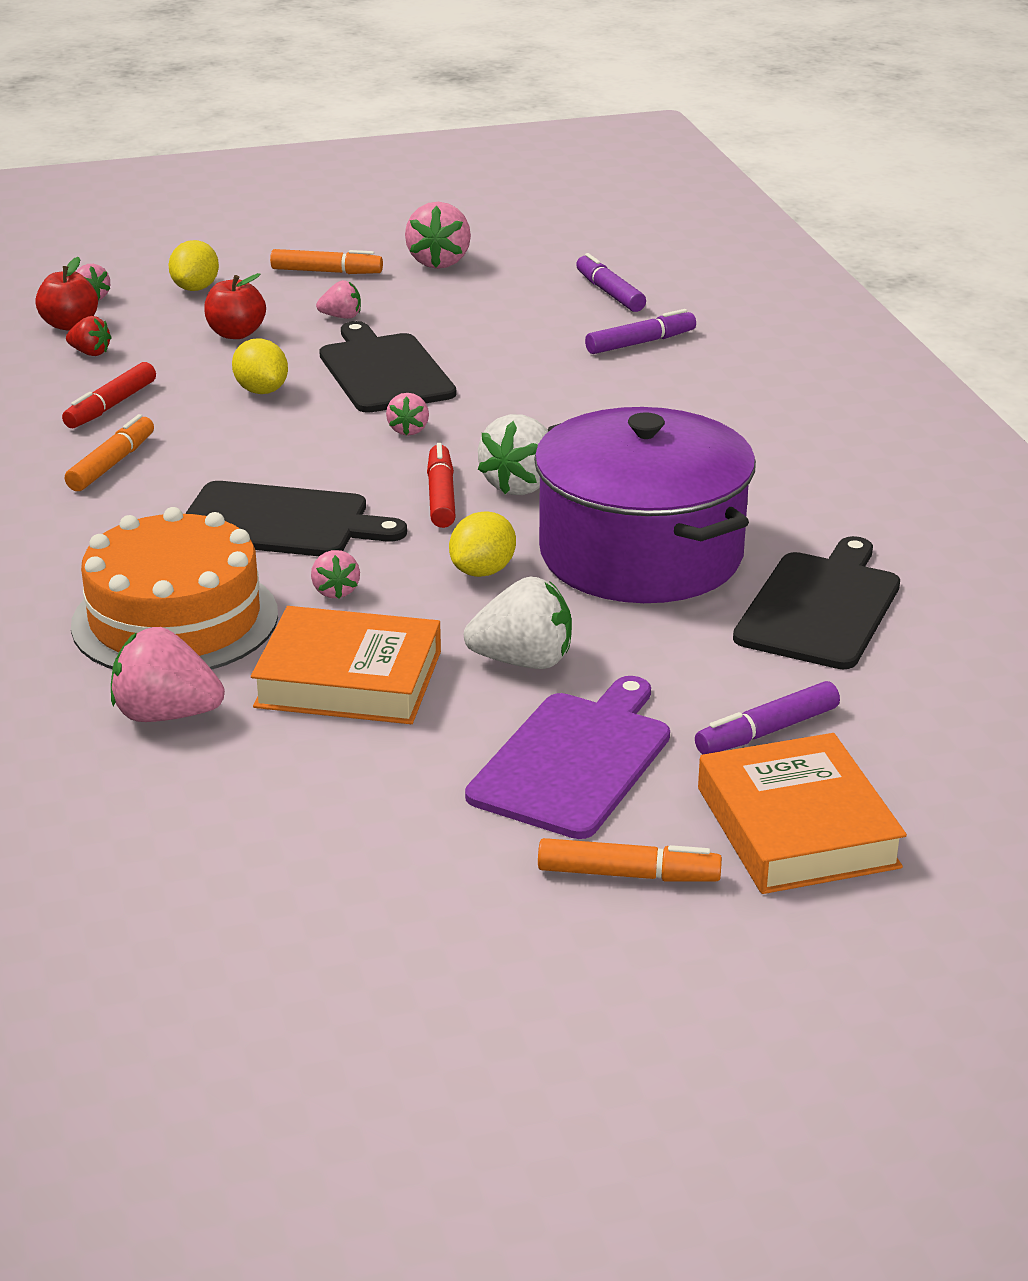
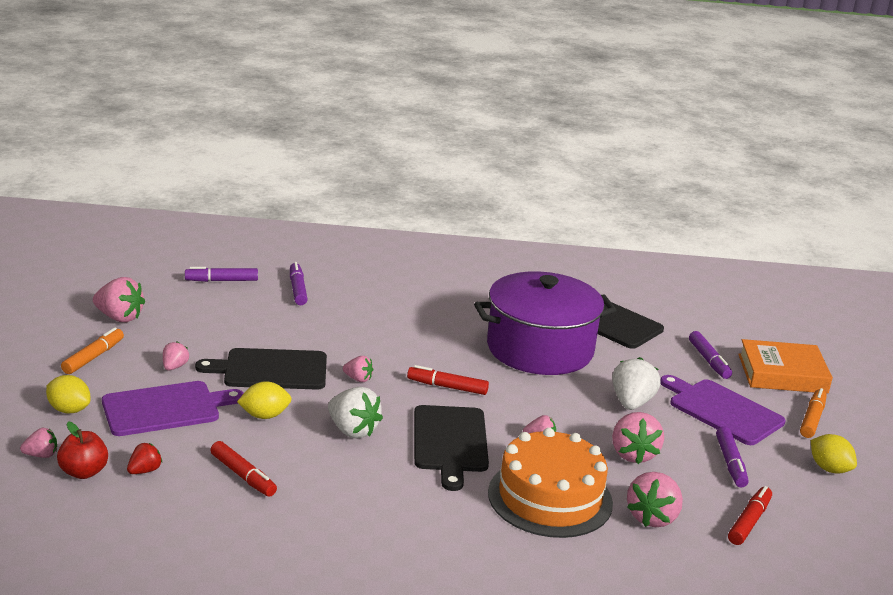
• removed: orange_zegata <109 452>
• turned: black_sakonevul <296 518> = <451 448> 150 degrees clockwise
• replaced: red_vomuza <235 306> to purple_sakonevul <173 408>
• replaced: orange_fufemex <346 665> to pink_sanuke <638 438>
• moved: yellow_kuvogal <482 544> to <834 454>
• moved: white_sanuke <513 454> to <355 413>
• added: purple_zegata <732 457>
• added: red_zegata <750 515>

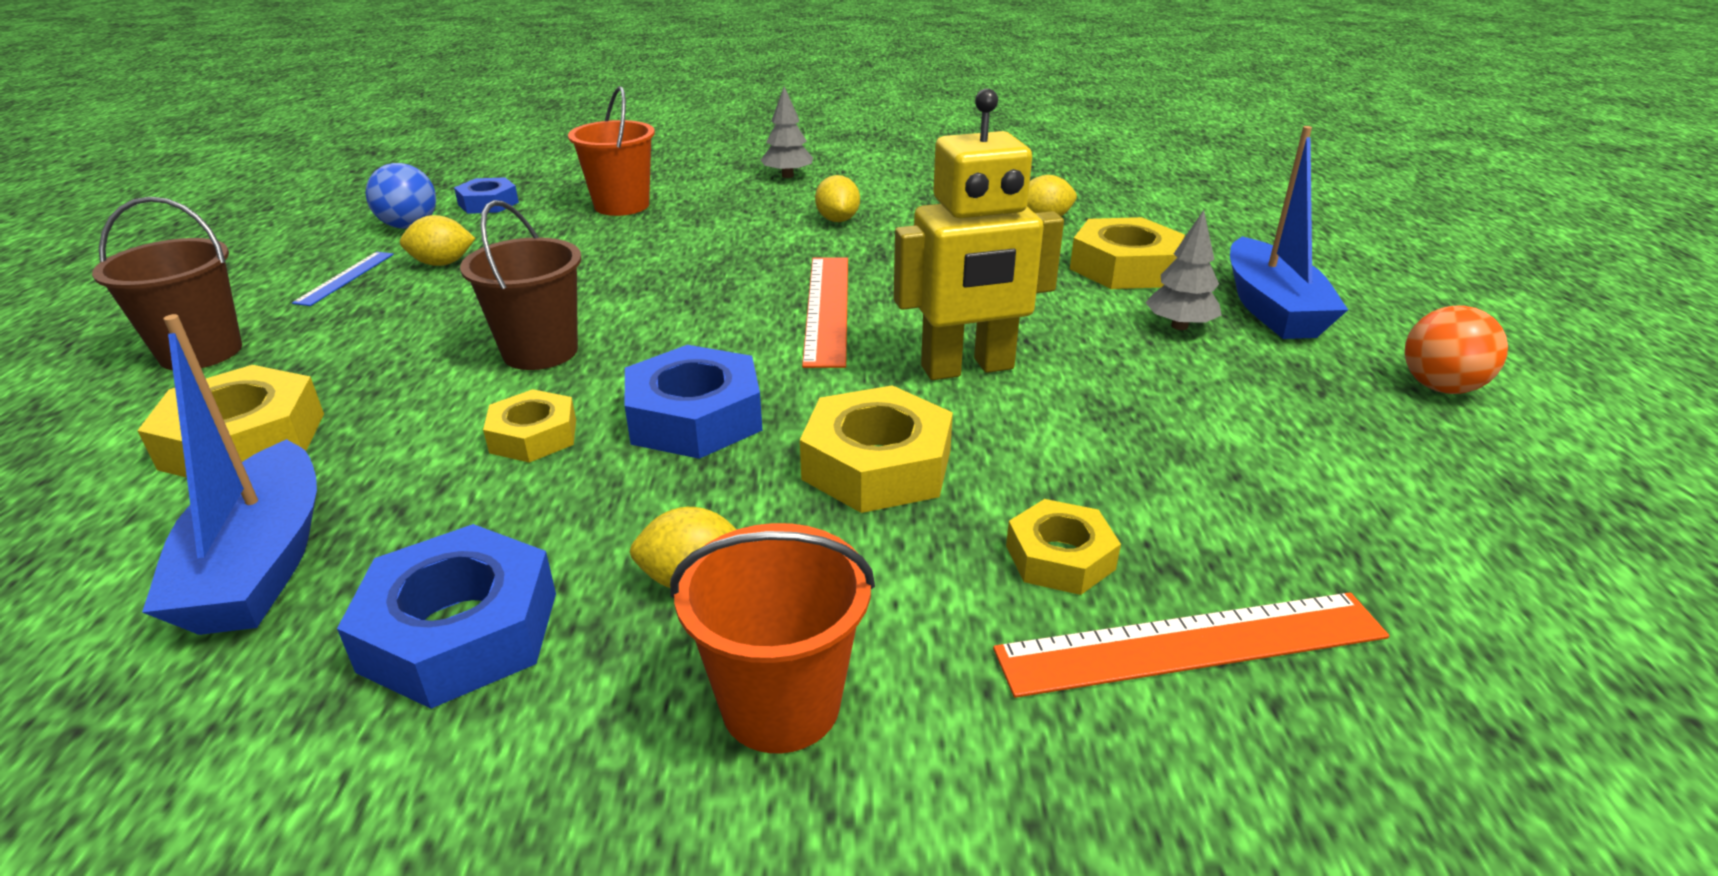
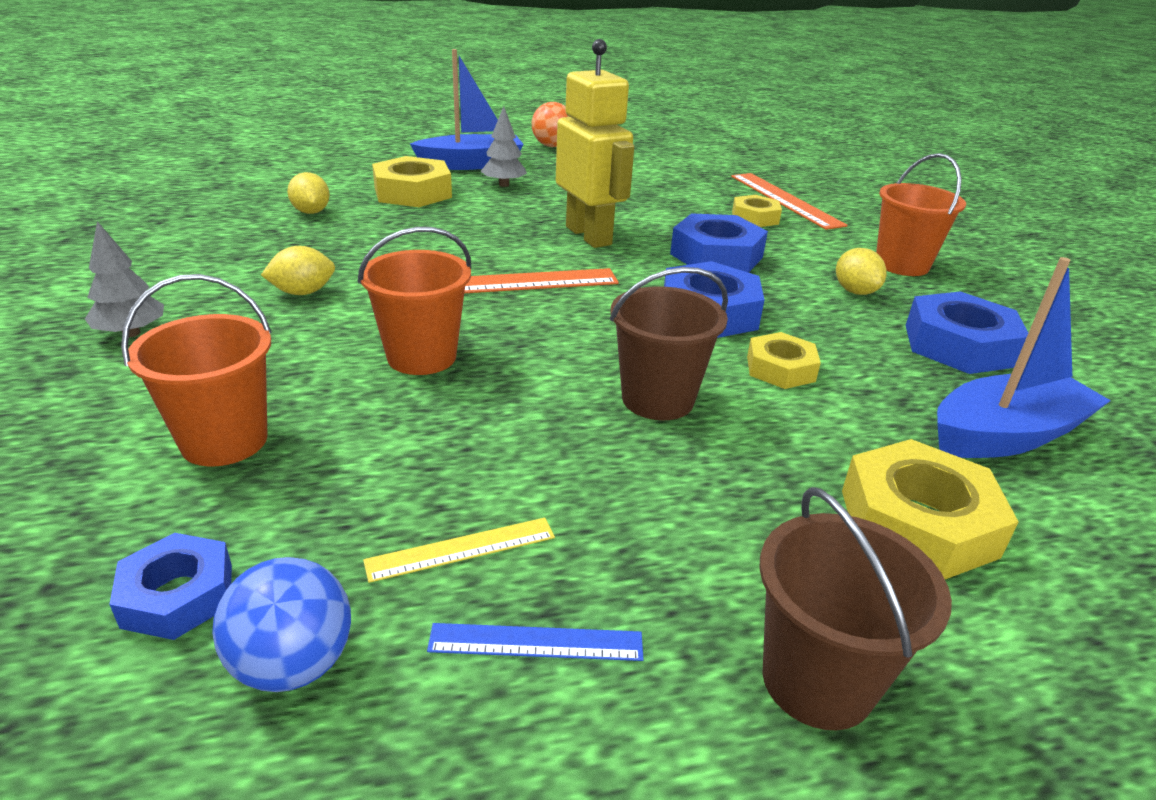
• replaced: yellow_kuvogal <438 240> to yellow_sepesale <459 550>
• recoloured: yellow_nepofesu <876 449> to blue_nepofesu <719 243>
• added: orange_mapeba <414 301>

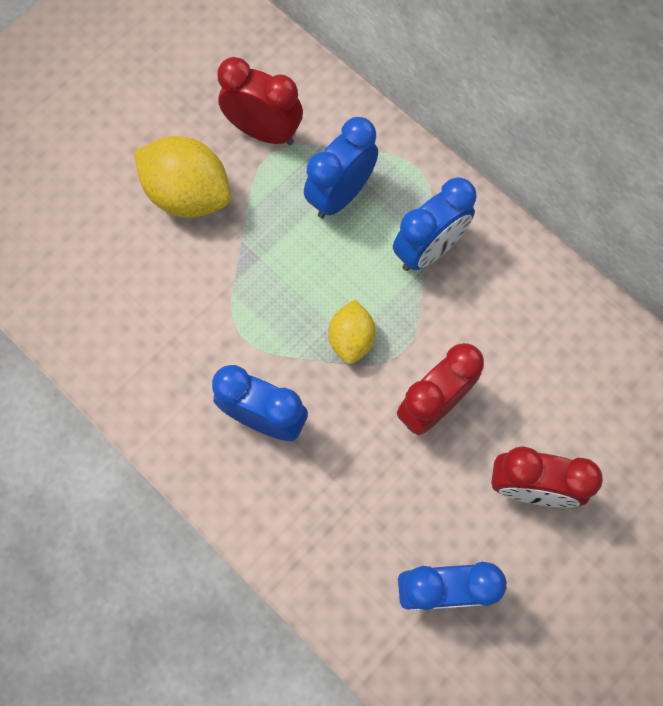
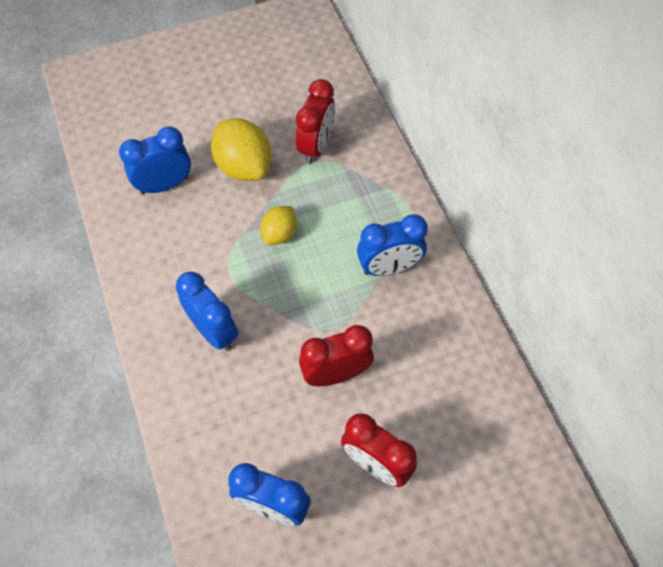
• turned: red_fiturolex <260 101> = <315 121> 60 degrees clockwise
• moved: blue_fiturolex <341 167> to <155 160>
• moved: yellow_kuvogal <352 331> to <278 225>

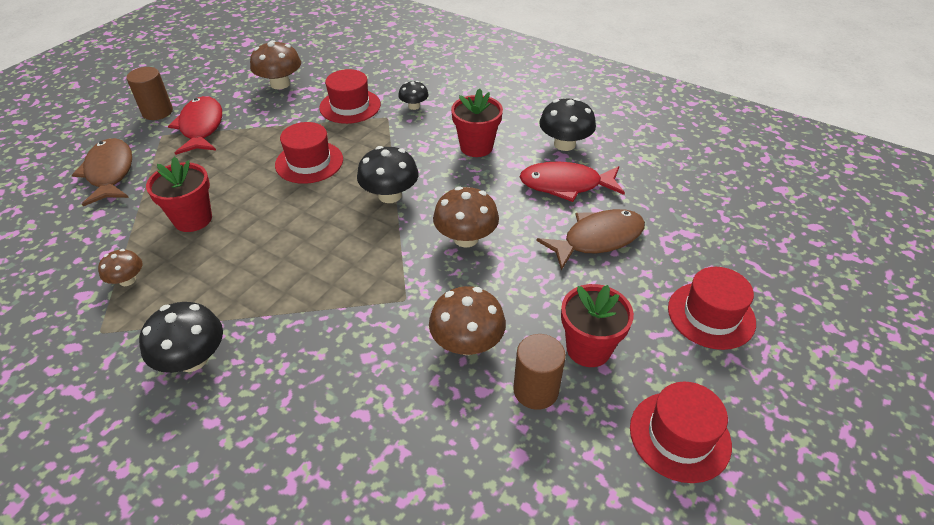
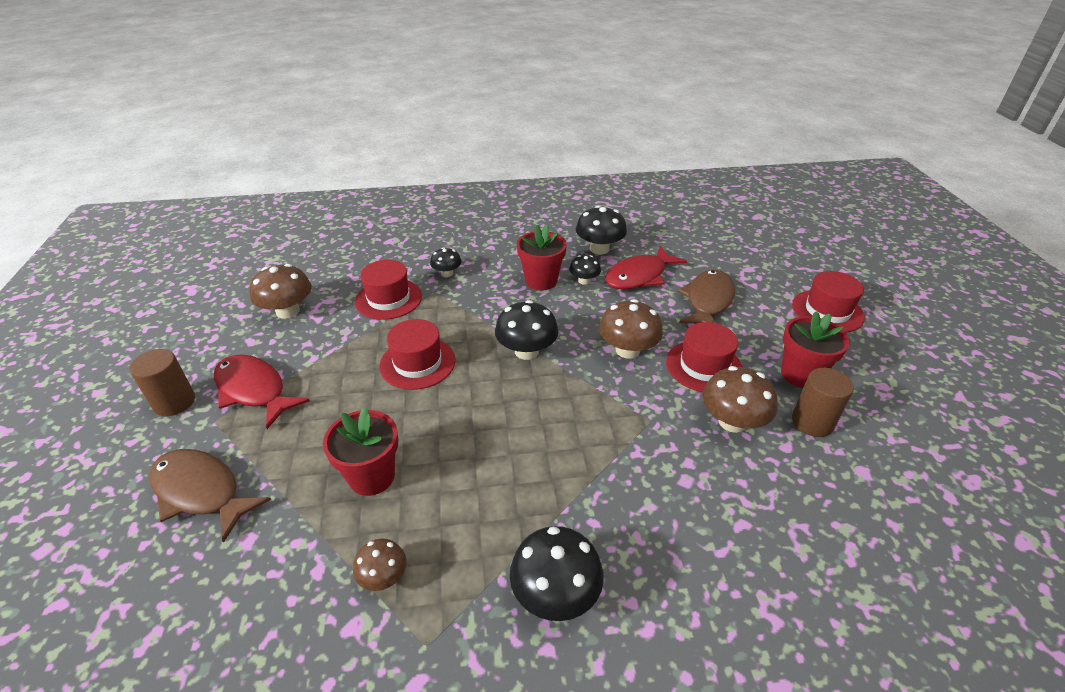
• moved: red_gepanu <681 432> to <704 357>
• added: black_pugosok <585 270>

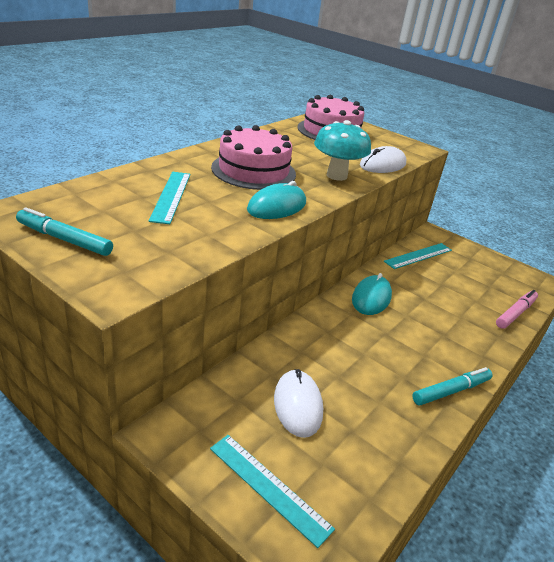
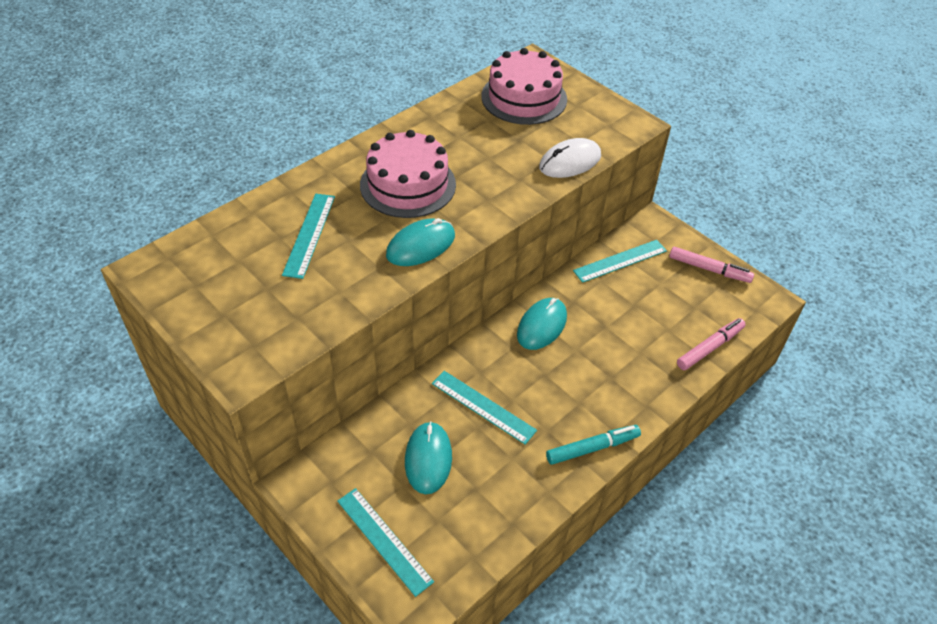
• removed: turquoise_zegata <64 232>
• recoloured: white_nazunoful <298 403> to turquoise_nazunoful <428 457>
• removed: turquoise_pugosok <342 150>
• added: turquoise_sepesale <484 408>
• added: pink_zegata <711 265>

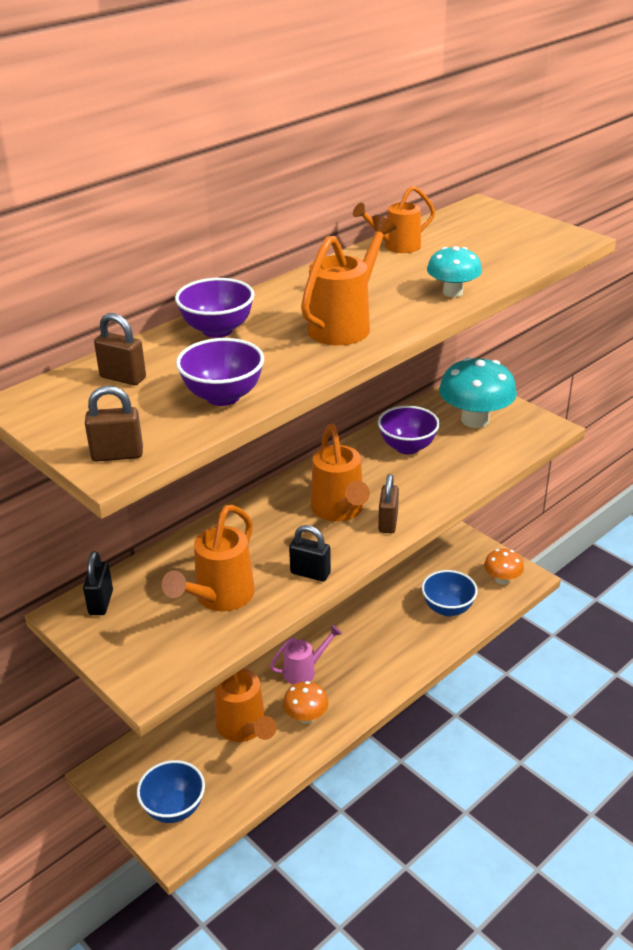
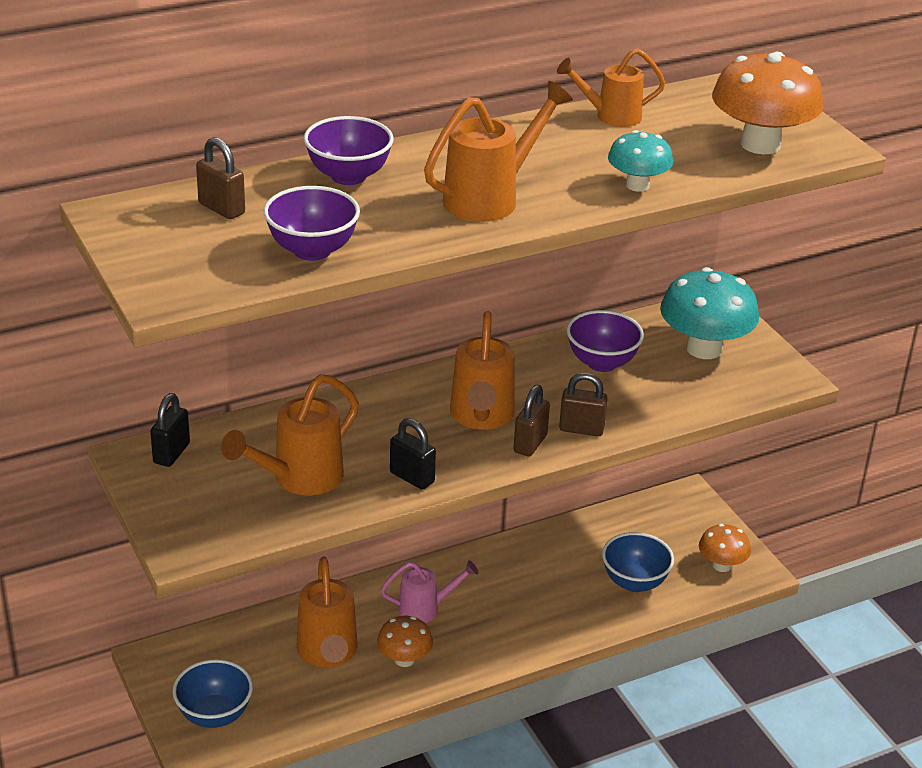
• moved: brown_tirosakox <114 424> to <583 404>
• added: orange_pugosok <767 103>

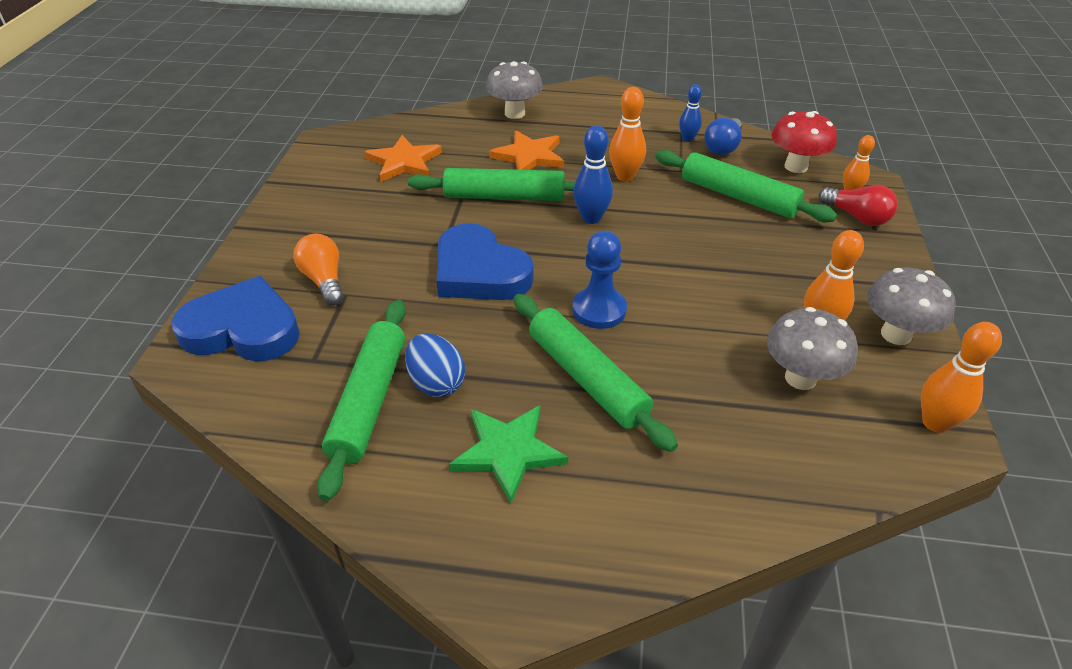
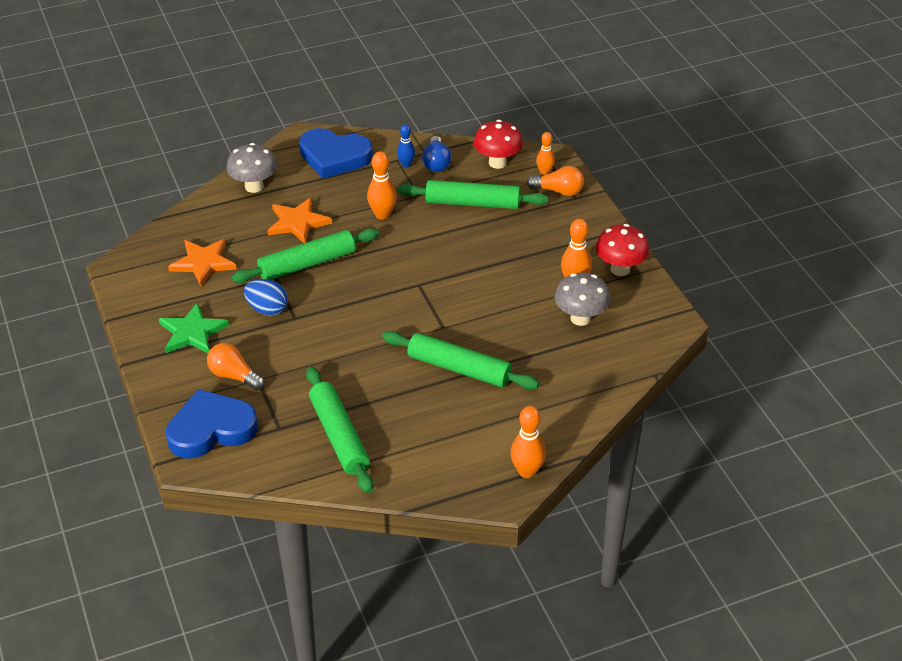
• moved: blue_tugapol <435 365> to <266 297>
• moved: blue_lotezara <485 261> to <336 153>
• moved: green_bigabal <508 454> to <194 327>
• removed: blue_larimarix <599 280>
• removed: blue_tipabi <593 174>
• recoloured: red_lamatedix <858 205> to orange_lamatedix <555 181>
• recoloured: grey_pugosok <911 306> to red_pugosok <622 250>
• moved: orange_tipabi <961 377> to <528 442>

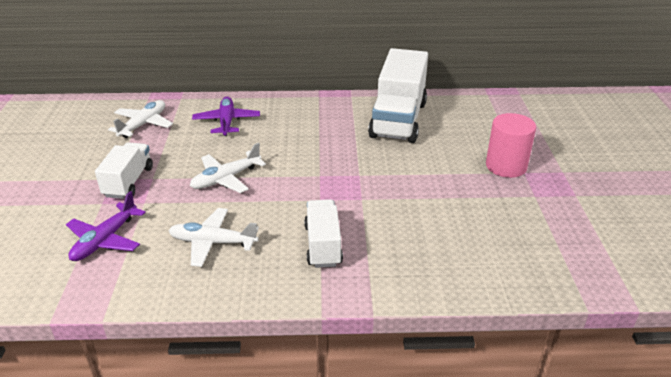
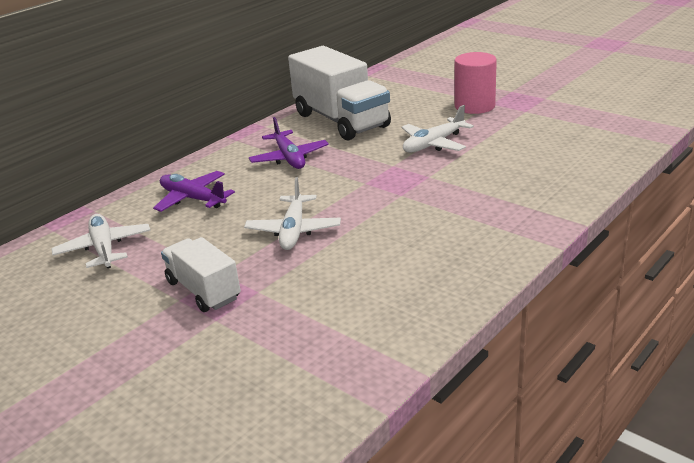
• moved: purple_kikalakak <106 226> to <289 143>
• moved: white_kikalakak <213 237> to <438 129>
• removed: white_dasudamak <323 233>

